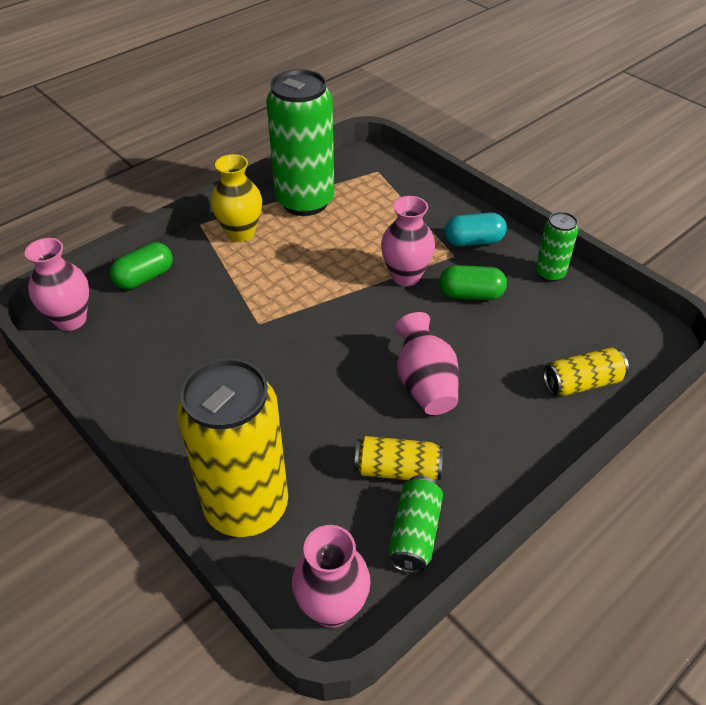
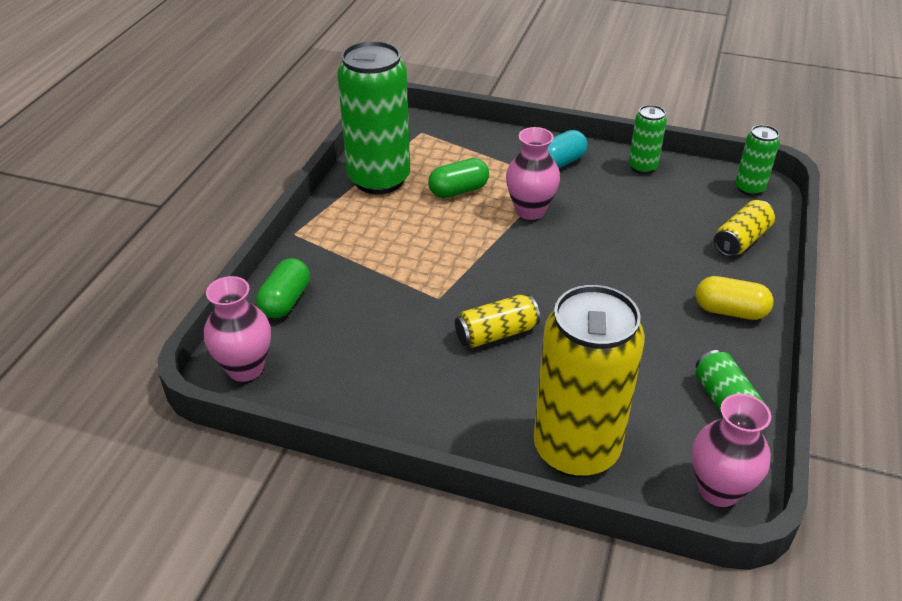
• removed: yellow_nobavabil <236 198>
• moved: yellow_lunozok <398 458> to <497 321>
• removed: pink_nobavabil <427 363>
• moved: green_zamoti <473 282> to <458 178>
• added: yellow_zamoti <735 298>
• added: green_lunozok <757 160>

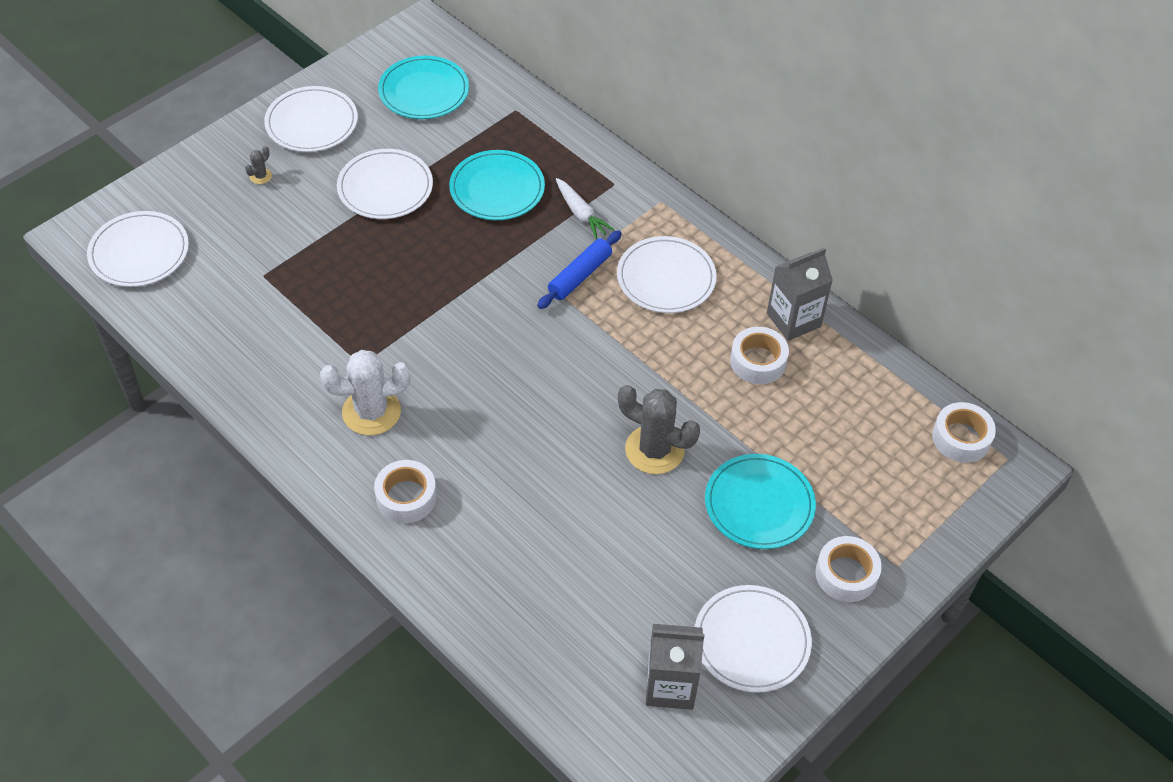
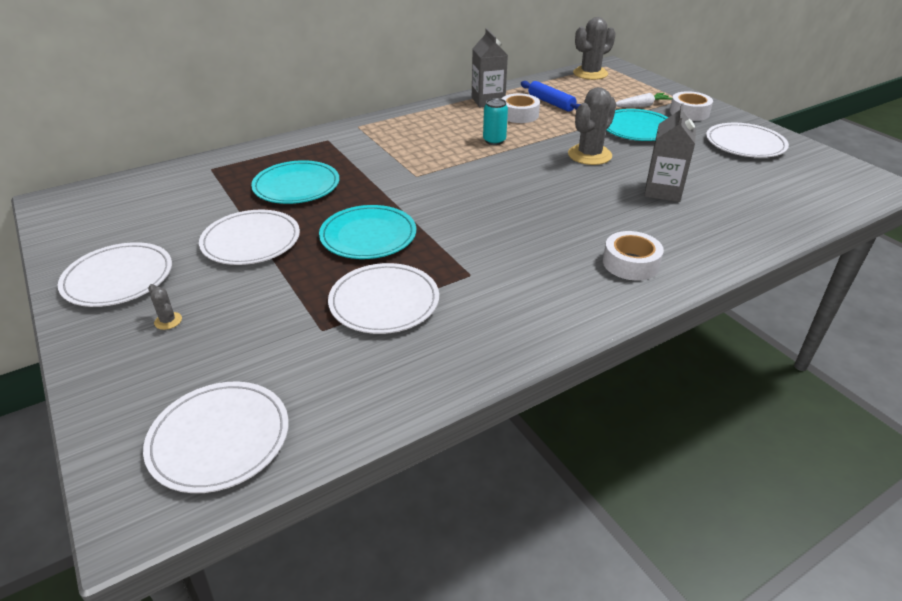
• removed: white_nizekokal <365 392>
• moved: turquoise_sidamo <423 87> to <367 232>
• moved: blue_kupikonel <579 269> to <550 96>
• moved: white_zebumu <585 208> to <644 100>
• moved: white_sidamo <667 274> to <383 298>
• moved: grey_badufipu <675 667> to <670 152>
• replaced: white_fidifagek <964 432> to grey_nizekokal <594 48>
• added: turquoise_lunozok <495 121>

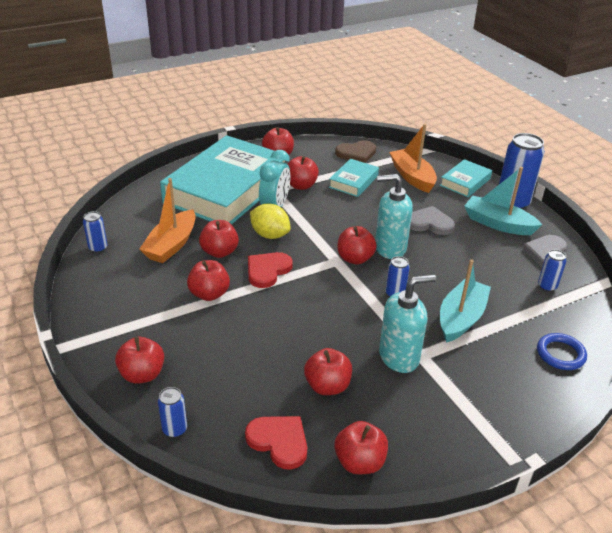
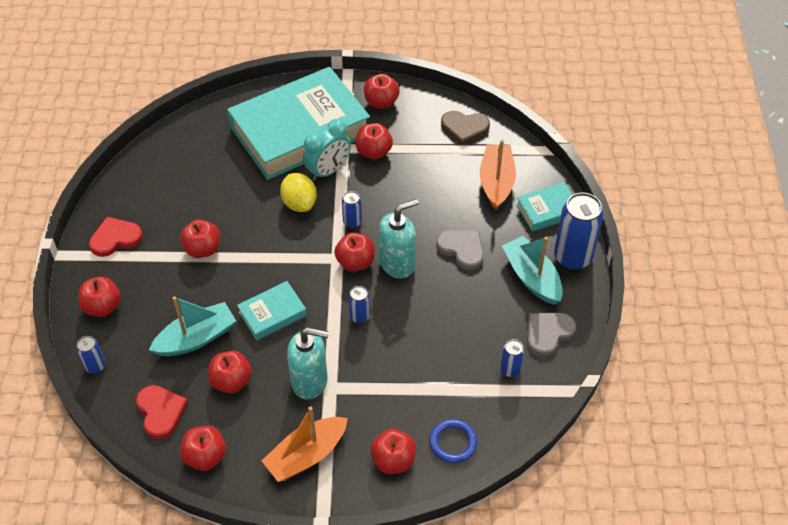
• moved: blue_lunozok <95 232> to <352 209>
• moved: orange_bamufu <167 220> to <305 444>
• moved: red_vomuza <219 239> to <393 451>
• moved: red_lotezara <270 270> to <116 237>
• moved: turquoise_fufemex <354 178> to <272 311>
• turned: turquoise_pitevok <394 216> = <399 239> 120 degrees clockwise
• moved: turquoise_bamufu <465 301> to <192 326>

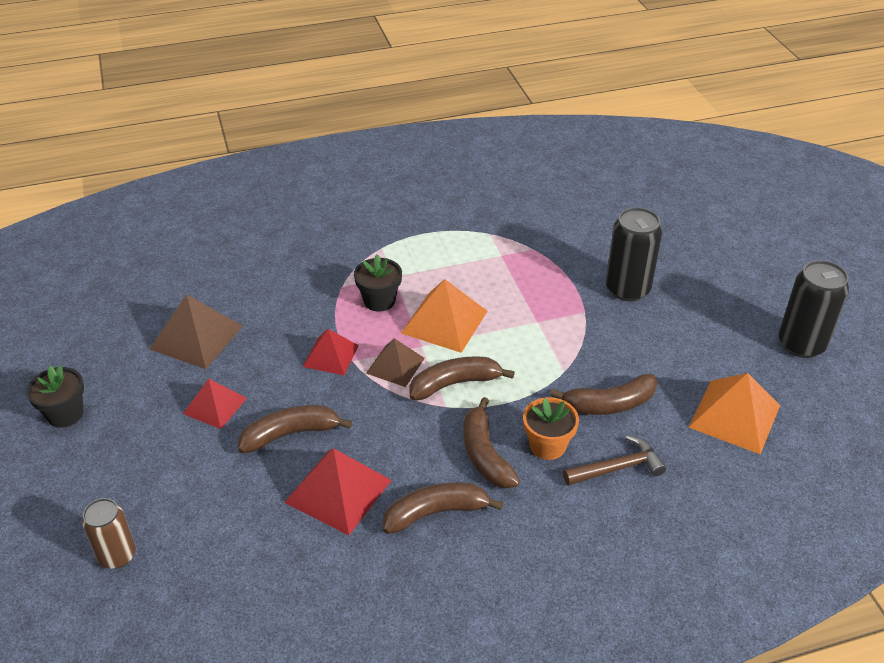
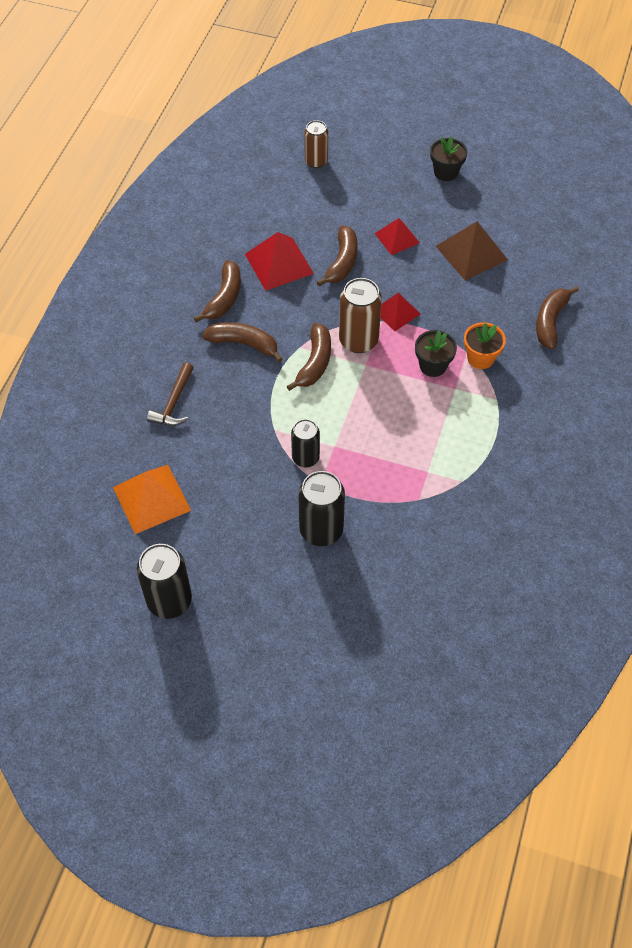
• replaced: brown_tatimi <395 362> to brown_lunozok <360 315>
• removed: orange_tatimi <444 316>
• moved: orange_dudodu <551 428> to <485 345>
• moved: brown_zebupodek <603 394> to <557 317>
• added: black_lunozok <305 443>

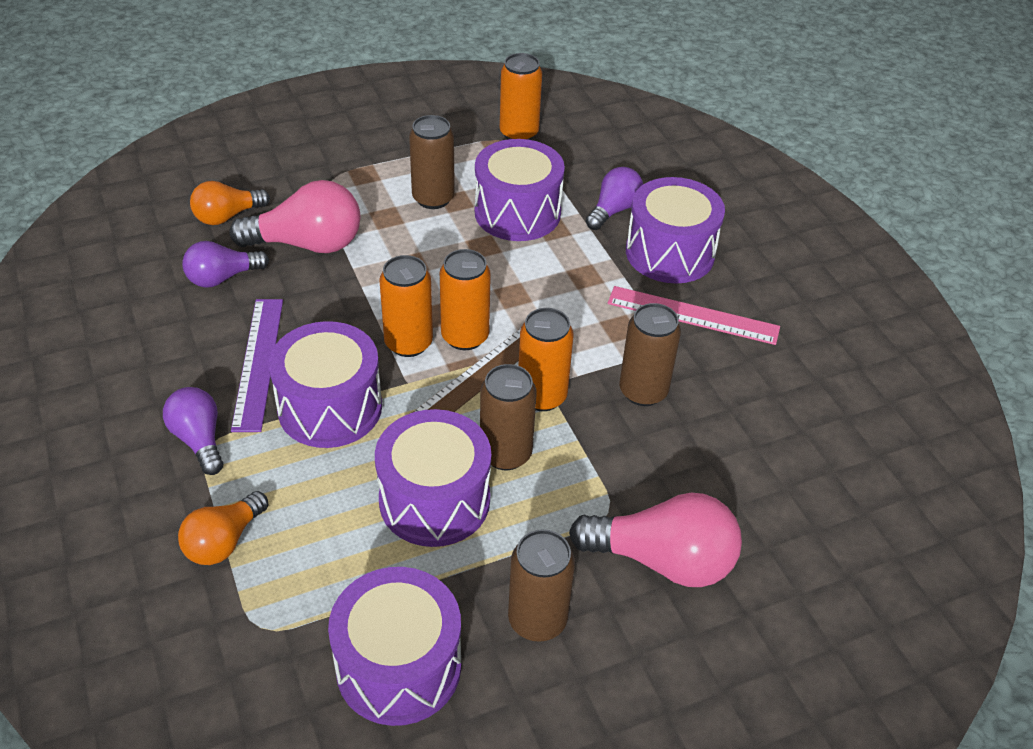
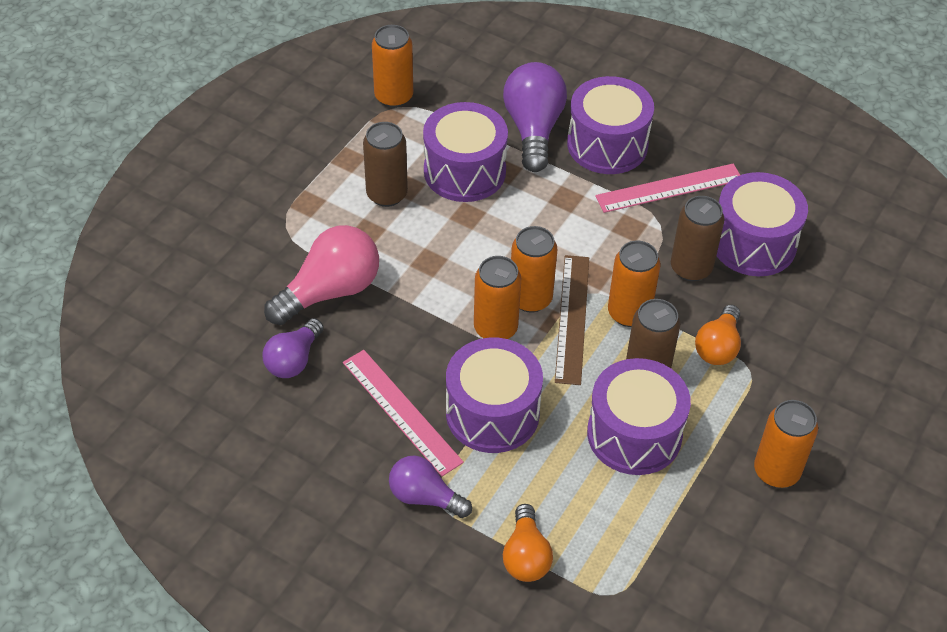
• moved: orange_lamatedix <230 203> to <718 335>
• recoloured: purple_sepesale <257 365> to pink_sepesale <403 413>
• moved: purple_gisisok <394 646> to <762 224>
• recoloured: brown_lunozok <541 585> to orange_lunozok <786 444>
• removed: pink_lamatedix <655 540>
• resized: purple_lamatedix <614 198> = <535 117> x1.61

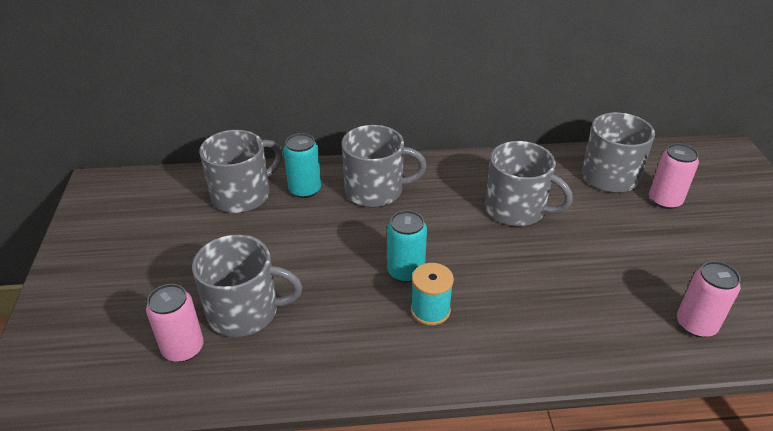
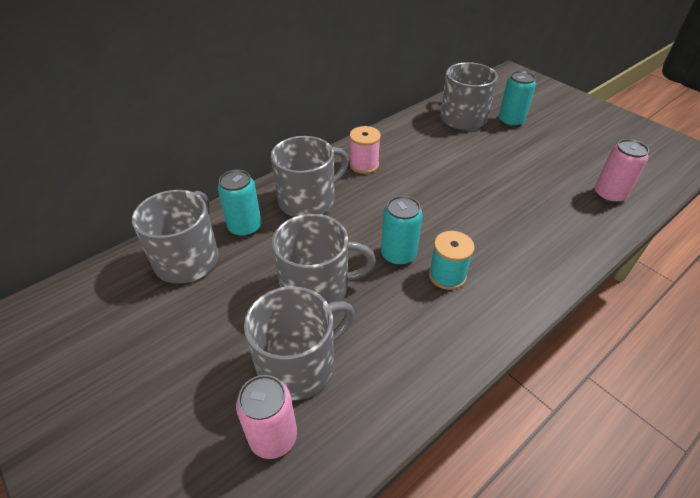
• moved: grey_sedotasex <529 183> to <324 259>
• recoloured: pink_lunozok <674 176> to turquoise_lunozok <517 99>
• added: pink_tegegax <365 150>

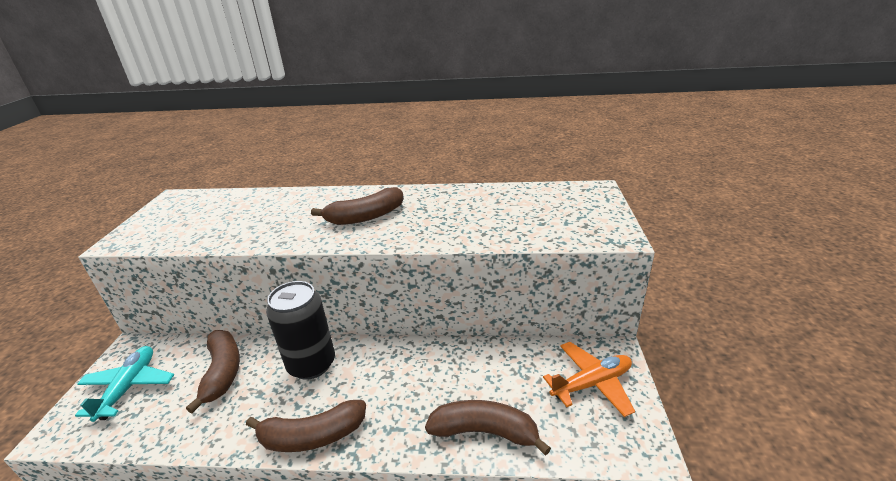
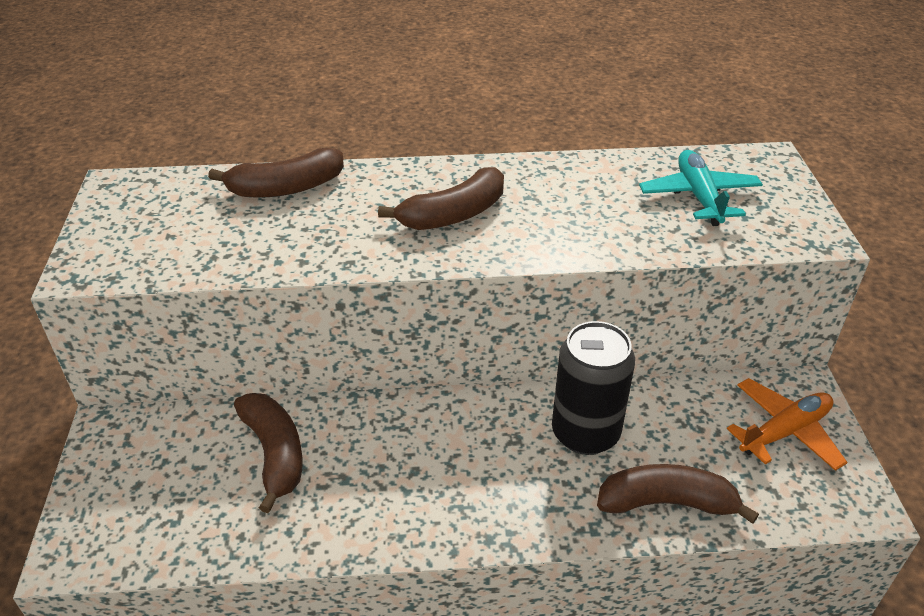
• moved: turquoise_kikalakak <124 384> to <701 188>
• moved: brown_zebupodek <306 426> to <276 173>
• moved: black_lunozok <300 330> to <593 388>

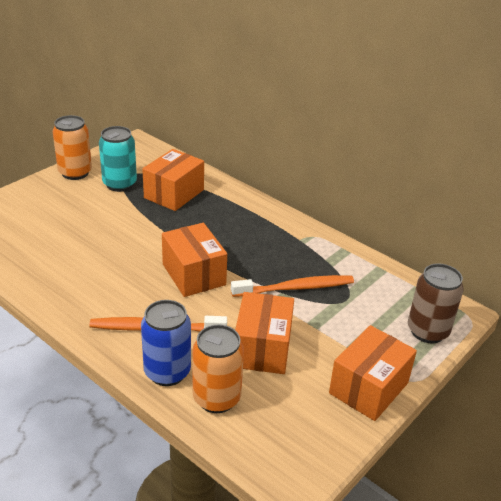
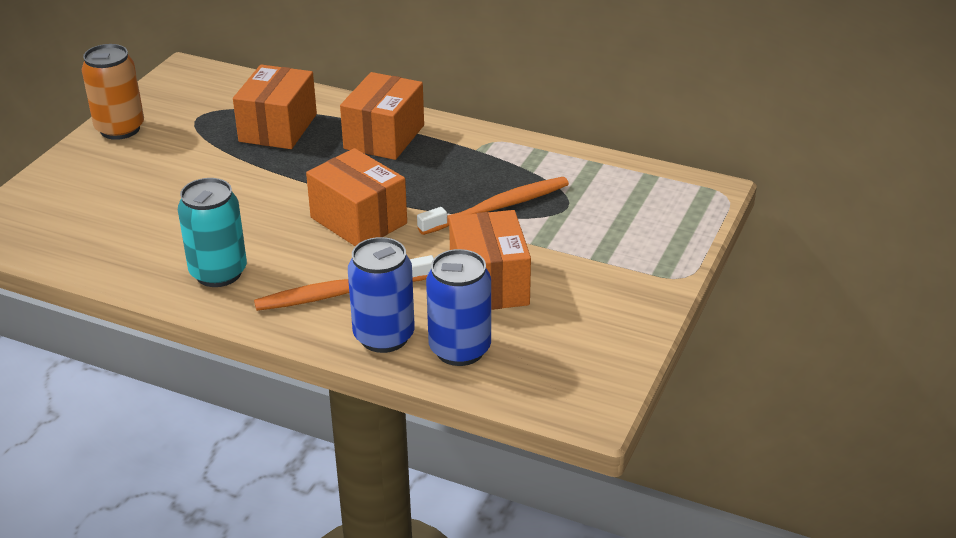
• moved: turquoise_lunozok <118 159> to <212 232>
• recoloured: orange_lunozok <218 368> to blue_lunozok <458 307>
• moved: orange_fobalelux <373 373> to <382 116>
• removed: brown_lunozok <435 303>

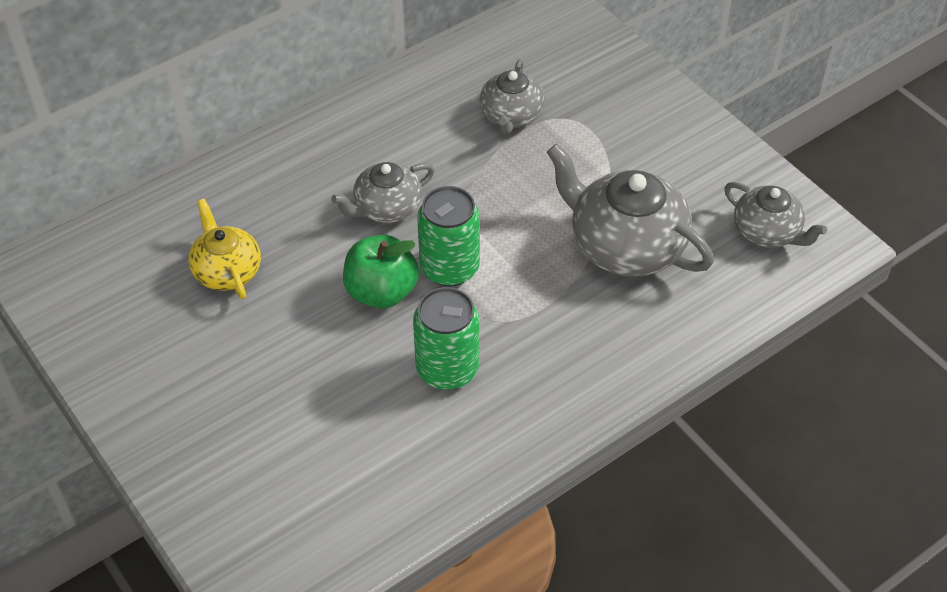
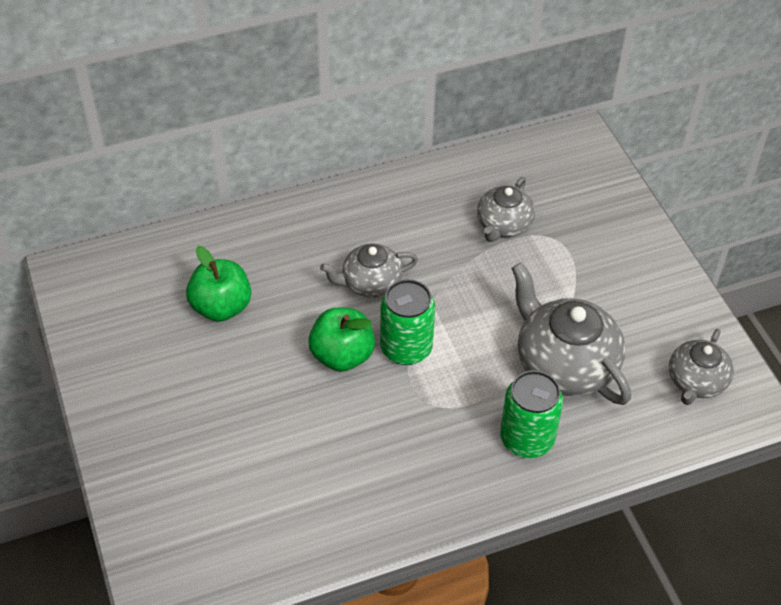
• replaced: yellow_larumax <225 249> to green_vomuza <218 284>
• moved: green_lunozok <446 338> to <531 414>
• turned: grey_larumax <775 215> = <701 367> 60 degrees clockwise

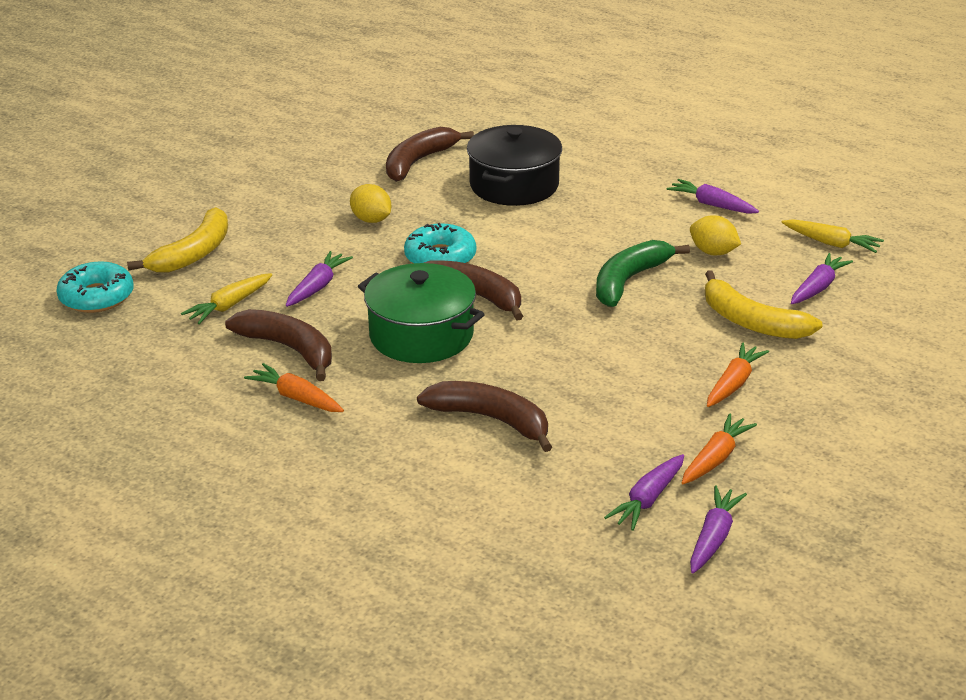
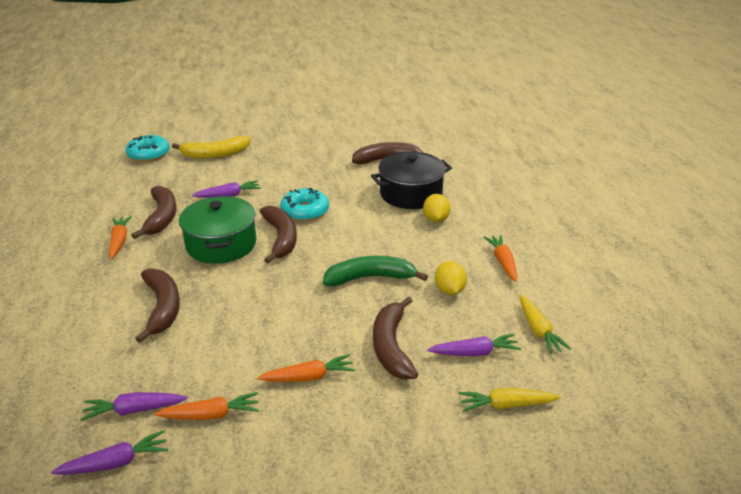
• moved: yellow_zebumu <226 298> to <510 400>
• moved: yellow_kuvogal <370 203> to <437 208>
• recoloured: purple_zebumu <713 196> to orange_zebumu <500 258>
• recoloured: yellow_zebupodek <764 304> to brown_zebupodek <395 338>

